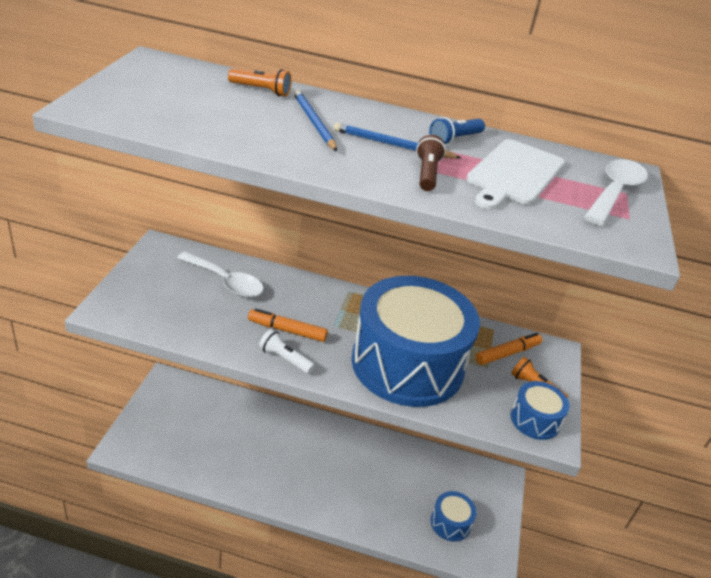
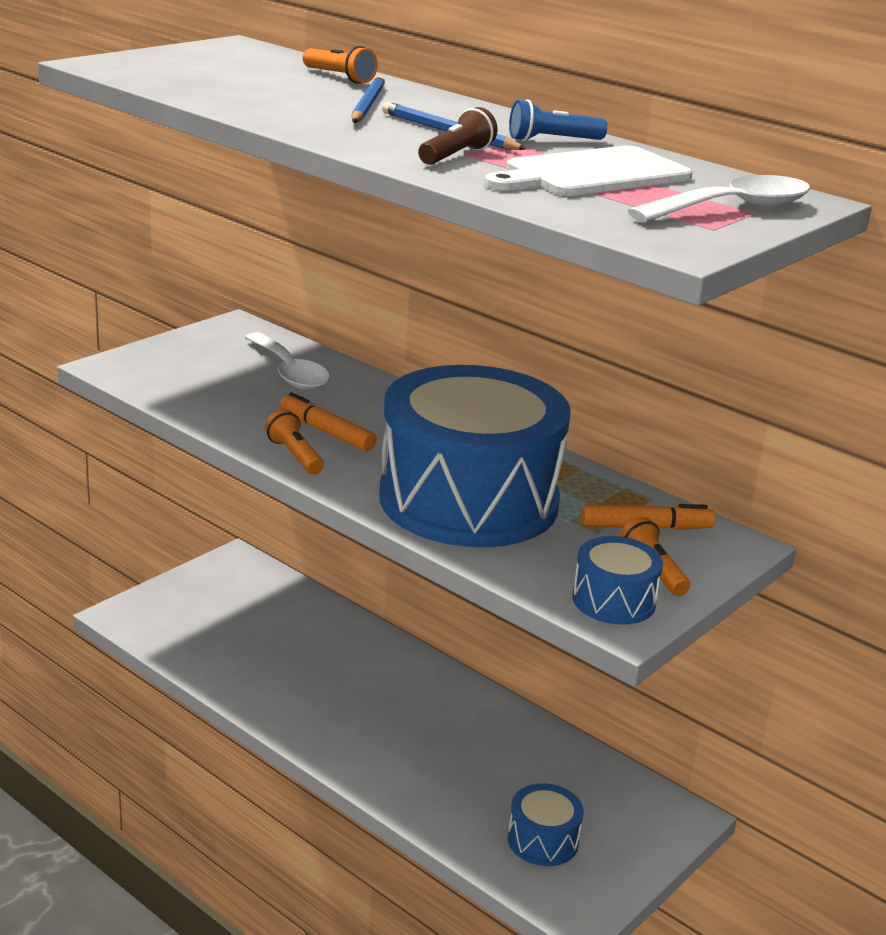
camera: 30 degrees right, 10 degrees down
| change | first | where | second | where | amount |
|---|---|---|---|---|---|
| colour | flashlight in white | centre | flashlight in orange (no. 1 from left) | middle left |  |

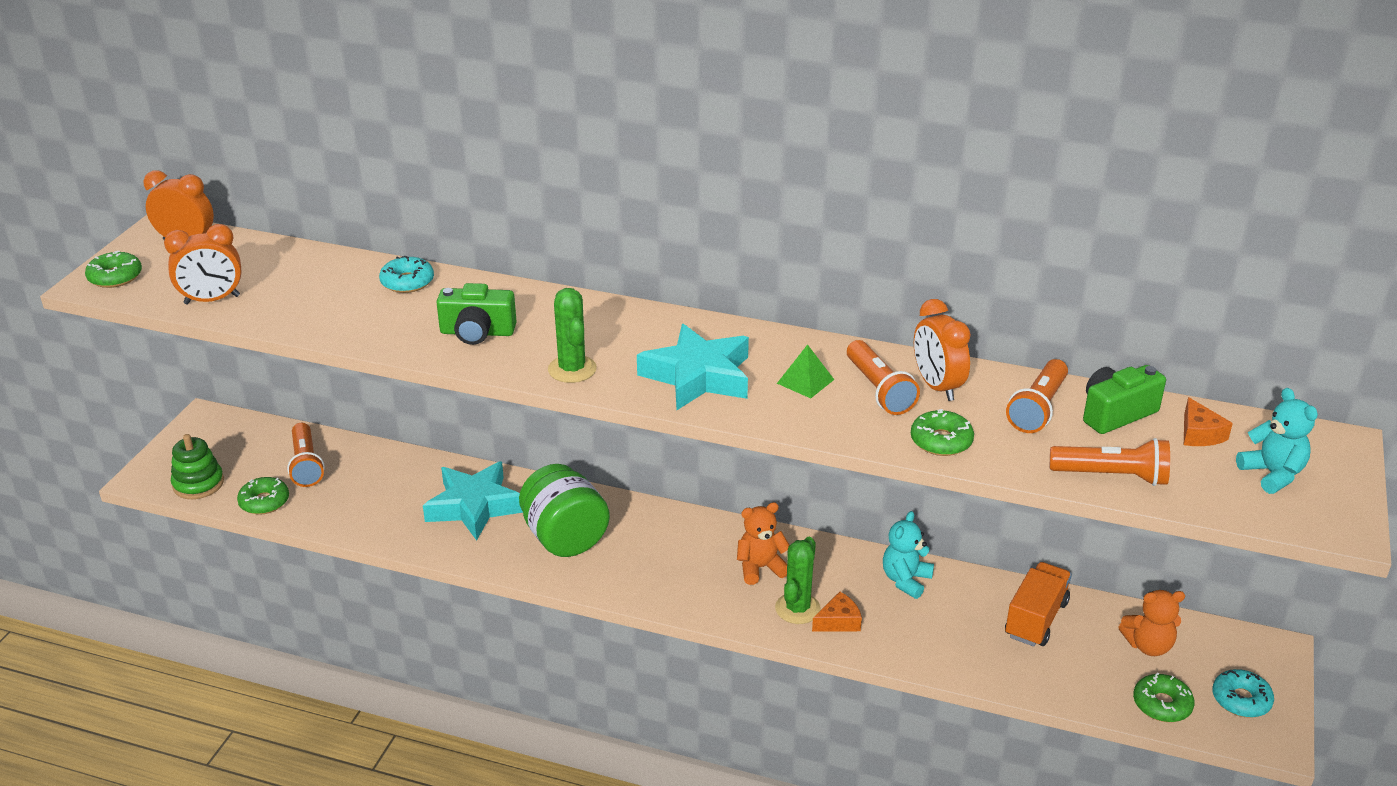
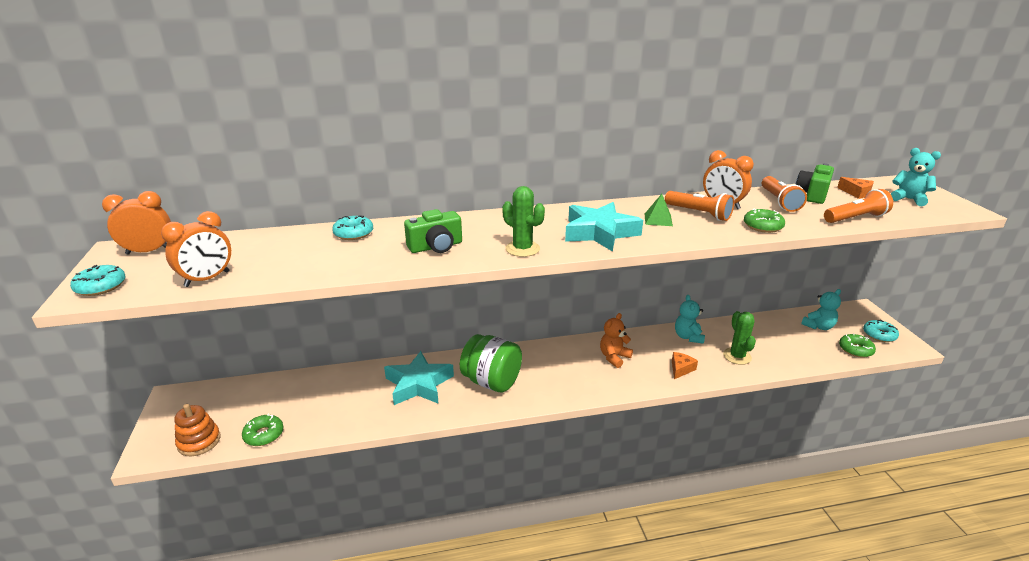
camera: 30 degrees left, 5 degrees down
| change | first | where | second | where | amount |
|---|---|---|---|---|---|
| colour | donut in green (no. 1 from left) | middle left | donut in turquoise (no. 1 from left) | middle left |  |
| missing | flashlight in orange (no. 1 from left) | middle left |  |  |  |
| colour | stacking toy in green | middle left | stacking toy in orange | bottom left |  |
| relocated | cactus in green (no. 2 from left) | bottom centre |  | middle right |  |
| missing | truck in orange | bottom right |  |  |  |
| colour | teddy bear in orange (no. 2 from left) | bottom right | teddy bear in turquoise (no. 2 from left) | middle right |  |

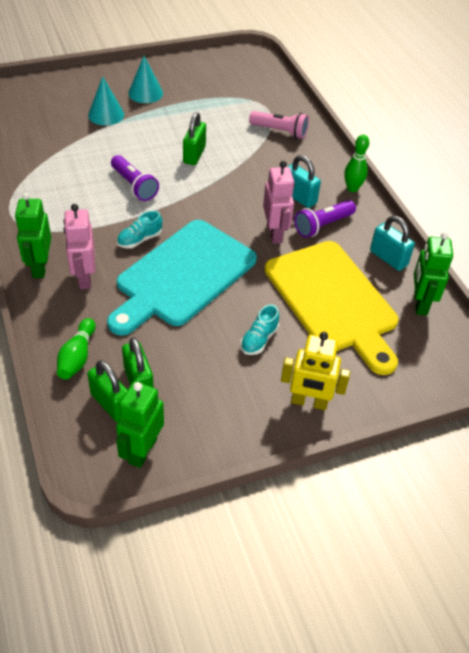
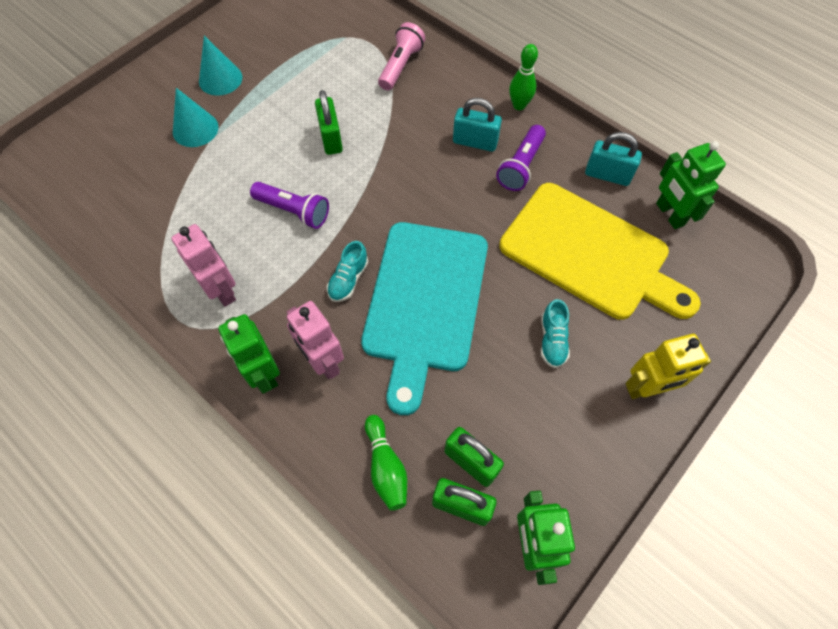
camera: 25 degrees left, 15 degrees up
| change | first | where | second | where | amount |
|---|---|---|---|---|---|
| spun | flashlight in pink | top centre |  | top centre | 60 degrees counterclockwise |
| relocated | robot in pink (no. 2 from left in the first image) | top centre | robot in pink (no. 1 from left) | middle left |  |

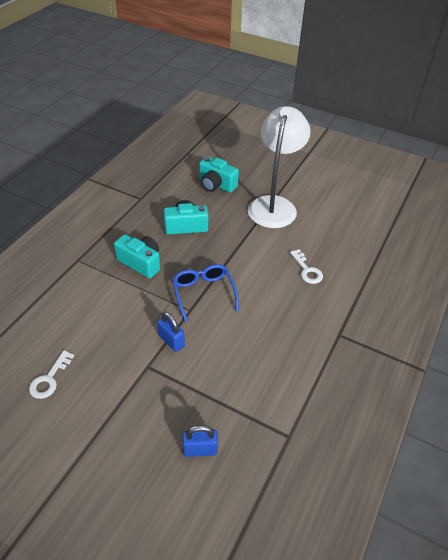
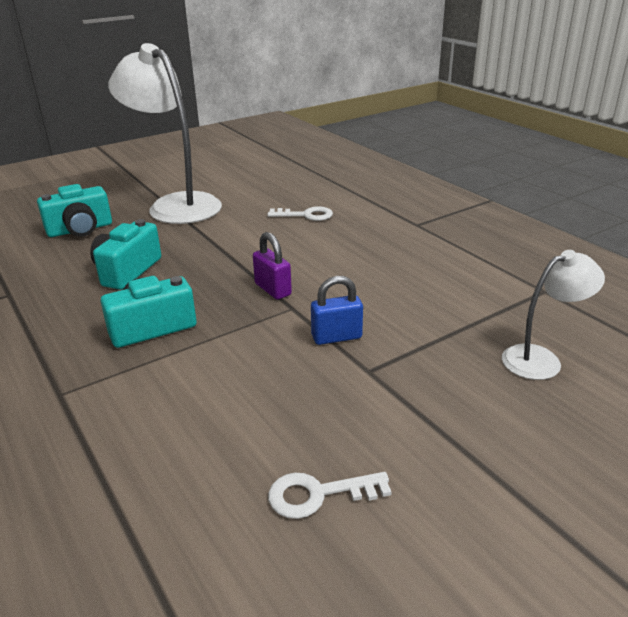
camera: 60 degrees left, 15 degrees down
| change | first | where | second | where | amount |
|---|---|---|---|---|---|
| exchanged | glasses in blue | centre | padlock in purple | centre |  |
| spun | key in white (no. 1 from left in the first image) | bottom left | key in white (no. 2 from left) | bottom centre | 120 degrees clockwise |
| exchanged | padlock in blue (no. 2 from left) | bottom centre | lamp in white (no. 2 from left) | middle right |  |

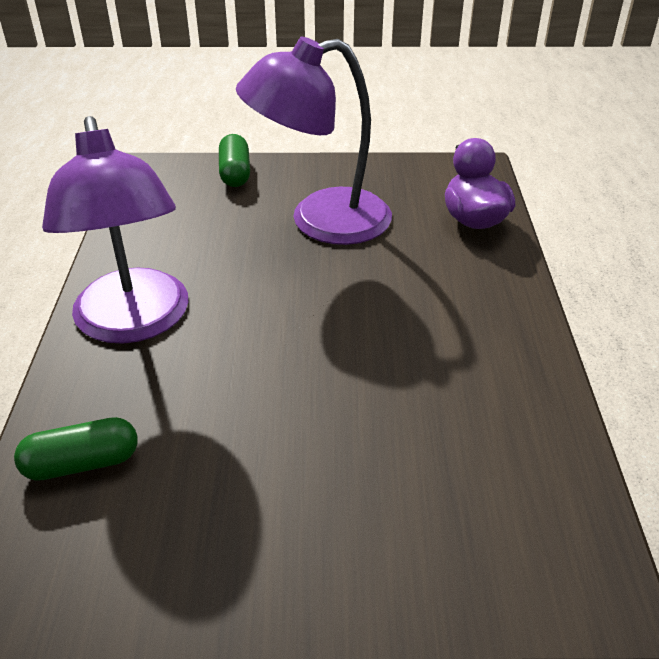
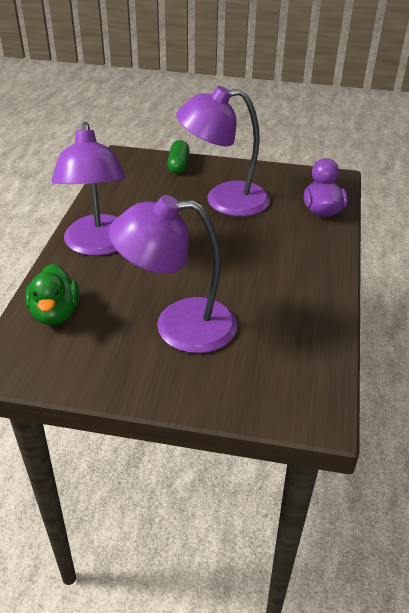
camera: 10 degrees right, 0 degrees up
| change | first | where | second | where | amount |
|---|---|---|---|---|---|
| exchanged | capsule in green (no. 1 from left) | bottom left | duck in green | middle left |  |
| appeared |  |  | lamp in purple (no. 2 from left) | centre |  |

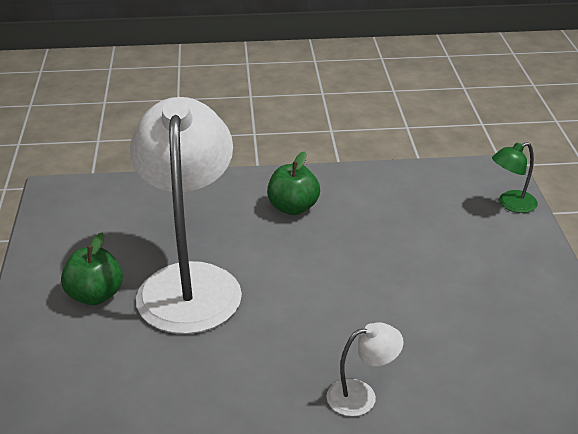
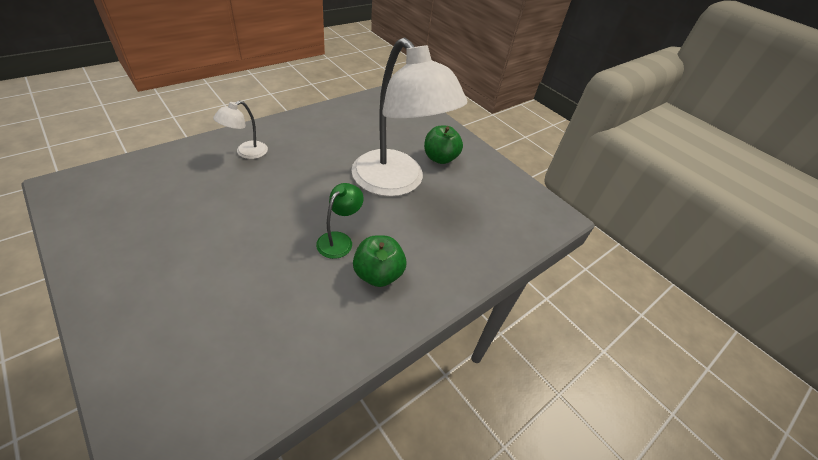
camera: 140 degrees right, 10 degrees up
| change | first | where | second | where | amount |
|---|---|---|---|---|---|
| relocated | lamp in green | middle right |  | centre |  |

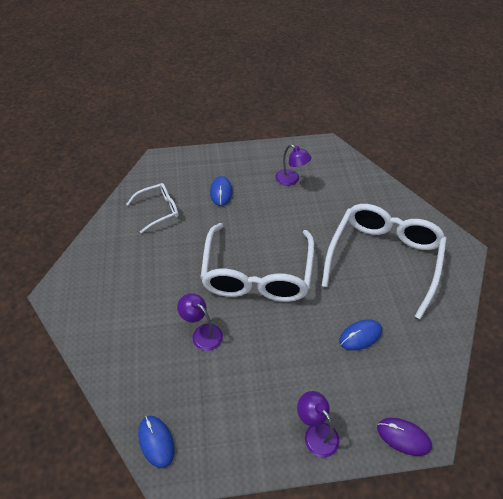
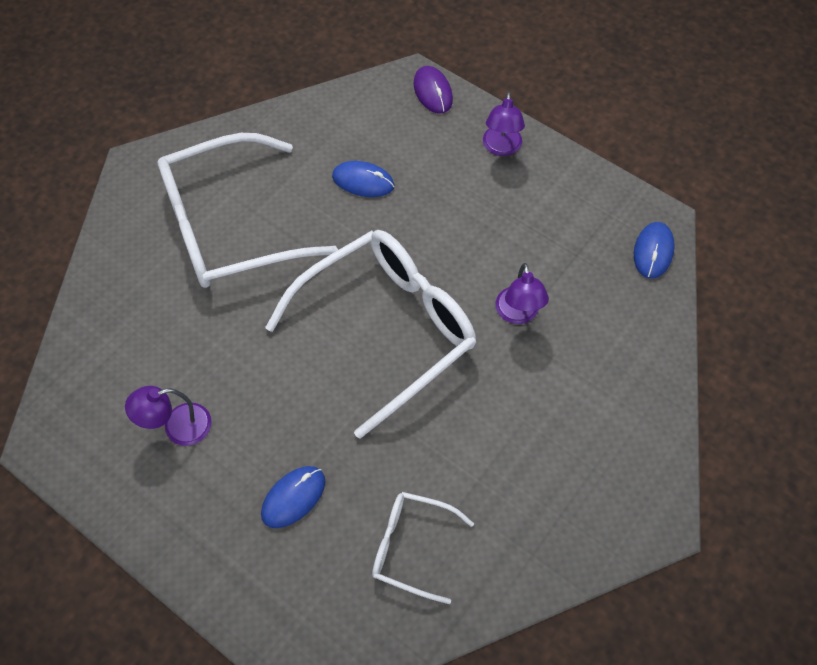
camera: 135 degrees left, 10 degrees up
| change | first | where | second | where | amount |
|---|---|---|---|---|---|
| spun | lamp in purple (no. 2 from left in the first image) | top centre | lamp in purple (no. 1 from left) | middle left | 105 degrees counterclockwise |

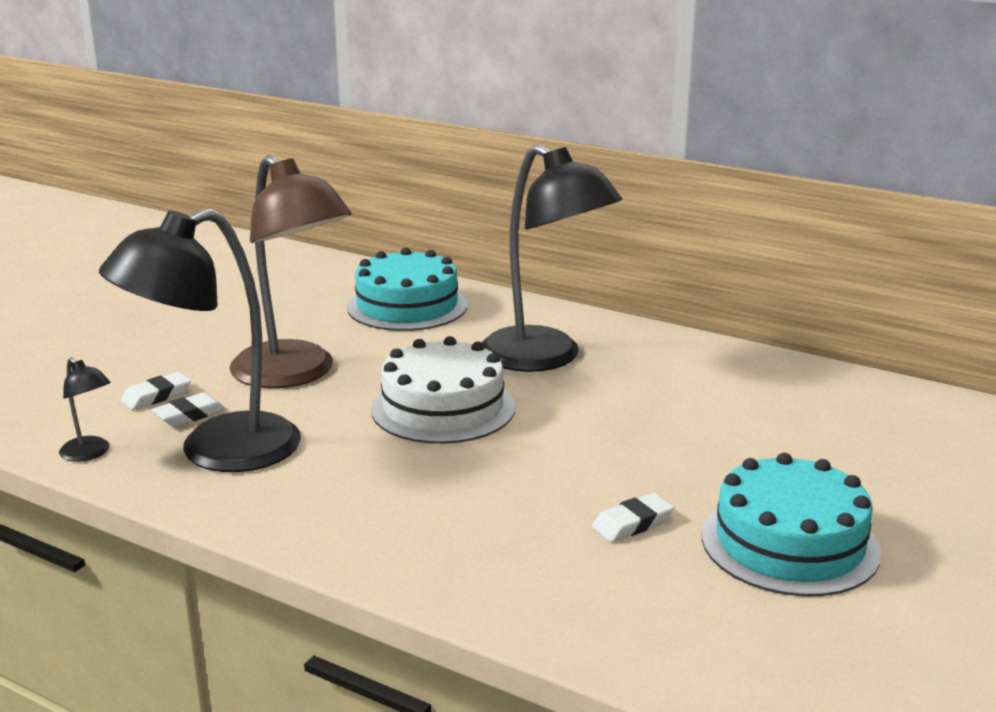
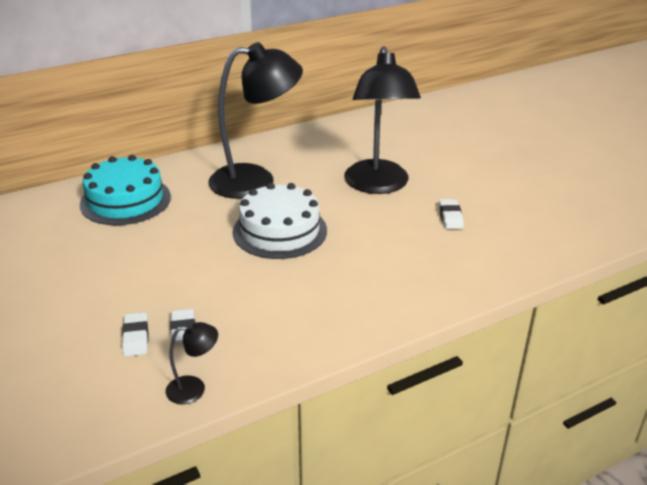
camera: 60 degrees left, 10 degrees up
| change | first | where | second | where | amount |
|---|---|---|---|---|---|
| missing | lamp in brown | middle left |  |  |  |
| relocated | lamp in black (no. 2 from left in the first image) | middle left | lamp in black (no. 3 from left) | top centre |  |
| missing | cake in turquoise (no. 2 from left) | bottom right |  |  |  |

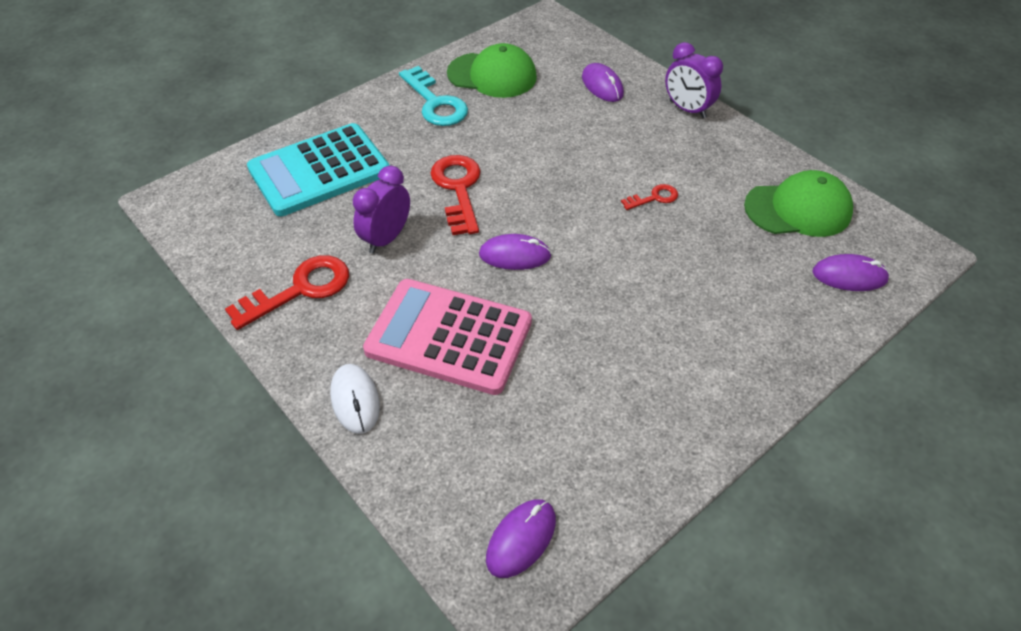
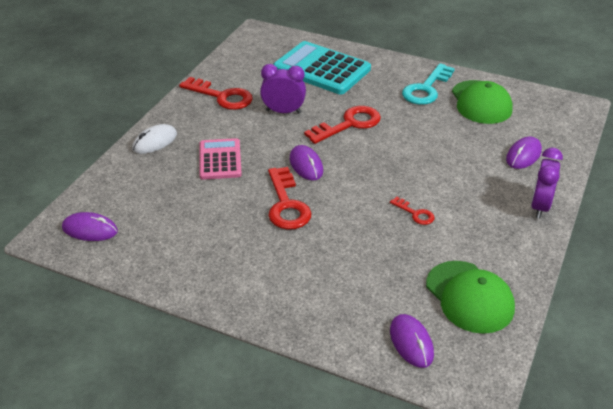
camera: 65 degrees right, 10 degrees down
| change | first | where | second | where | amount |
|---|---|---|---|---|---|
| size | calculator in pink | centre |  | centre | x0.61 |
| appeared |  |  | key in red (no. 2 from left) | centre |  |

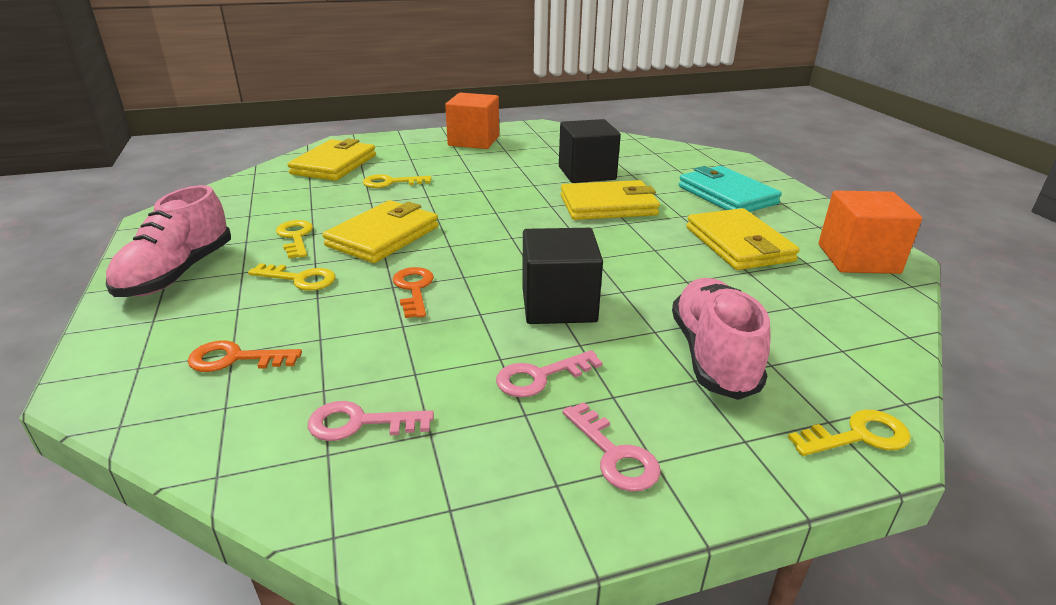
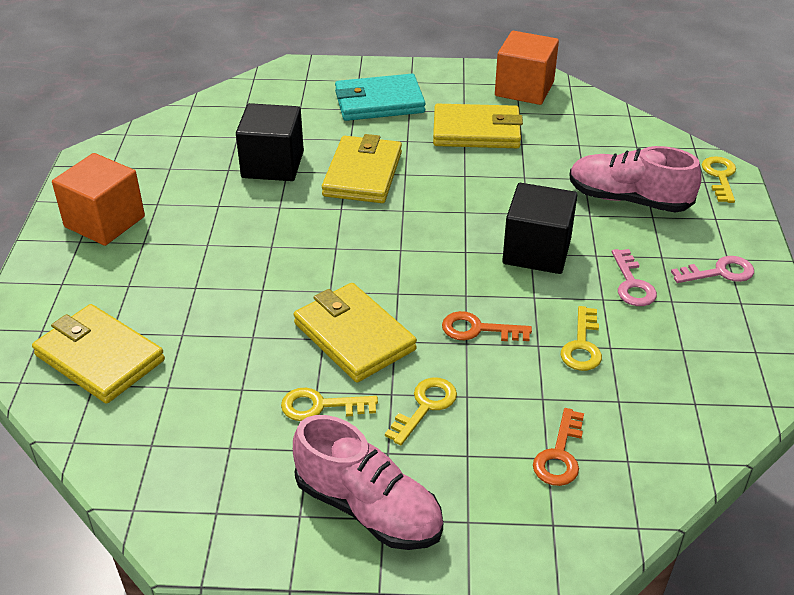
camera: 70 degrees left, 10 degrees up
| change | first | where | second | where | amount |
|---|---|---|---|---|---|
| relocated | key in yellow (no. 3 from left) | top centre |  | middle right |  |
| missing | key in pink (no. 1 from left) | bottom centre |  |  |  |

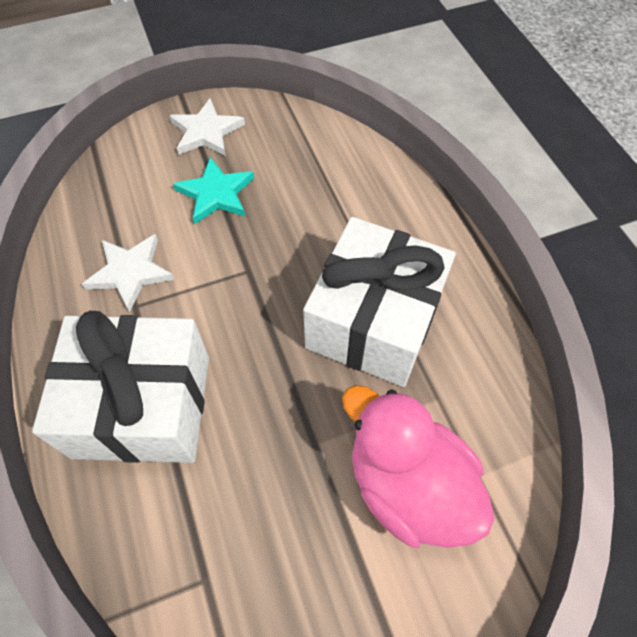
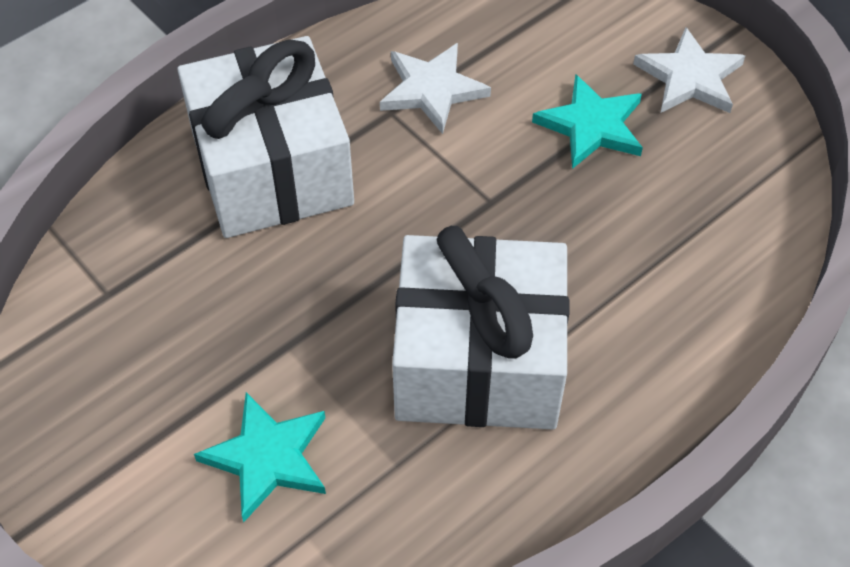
camera: 70 degrees right, 5 degrees down
| change | first | where | second | where | amount |
|---|---|---|---|---|---|
| exchanged | duck in pink | bottom centre | star in turquoise (no. 1 from left) | bottom left |  |

